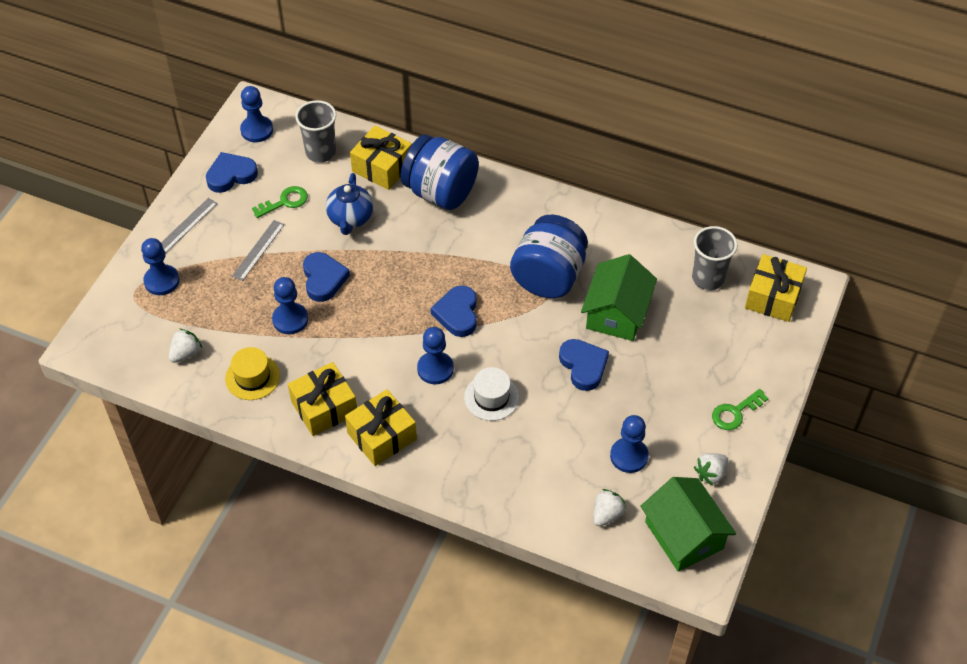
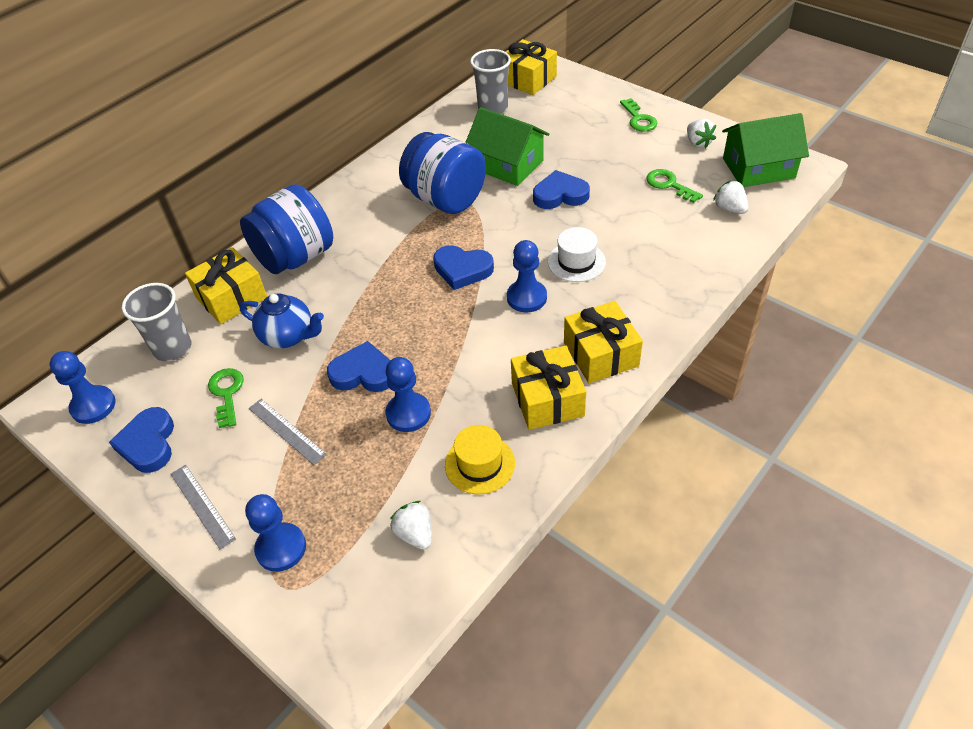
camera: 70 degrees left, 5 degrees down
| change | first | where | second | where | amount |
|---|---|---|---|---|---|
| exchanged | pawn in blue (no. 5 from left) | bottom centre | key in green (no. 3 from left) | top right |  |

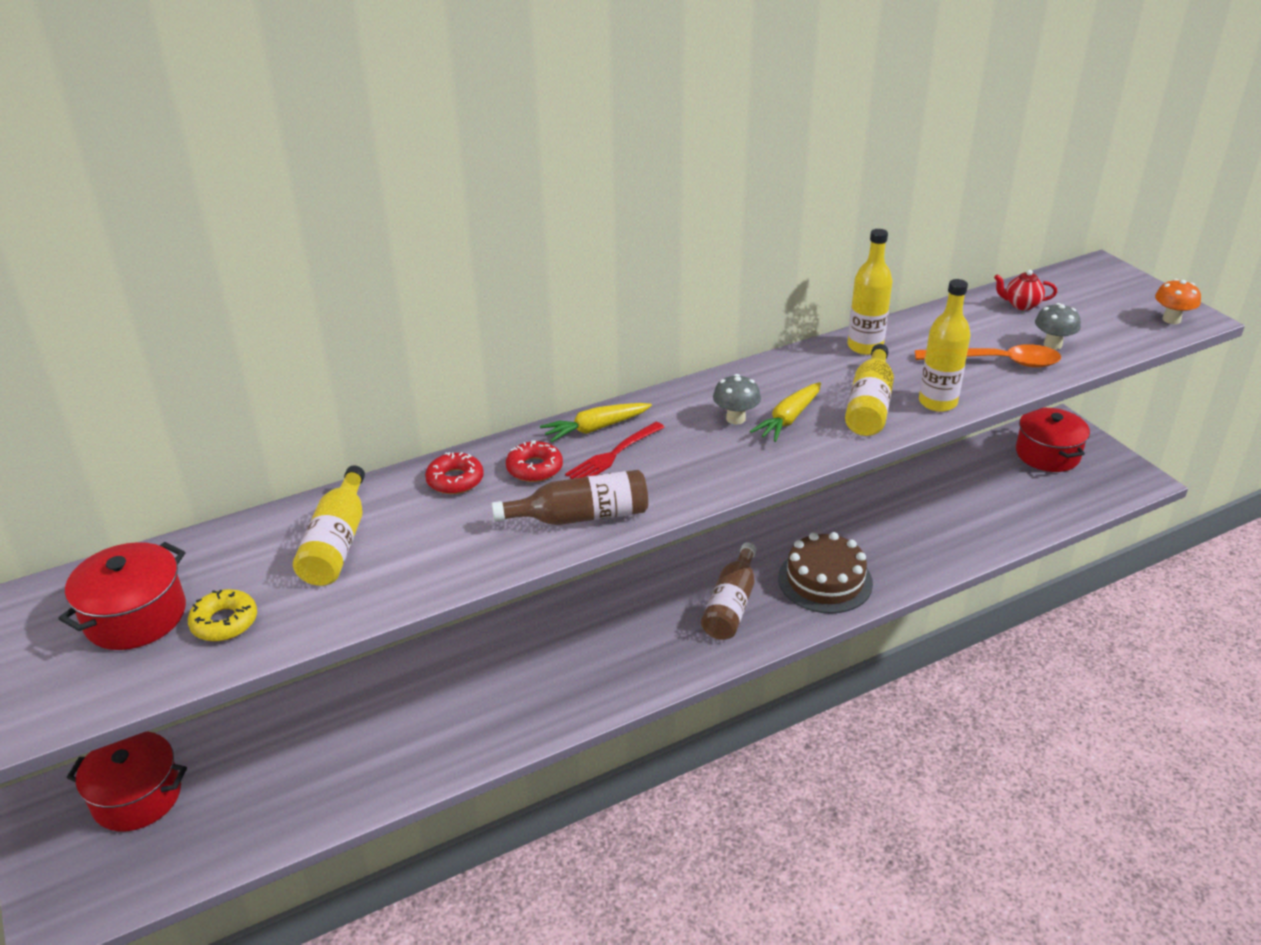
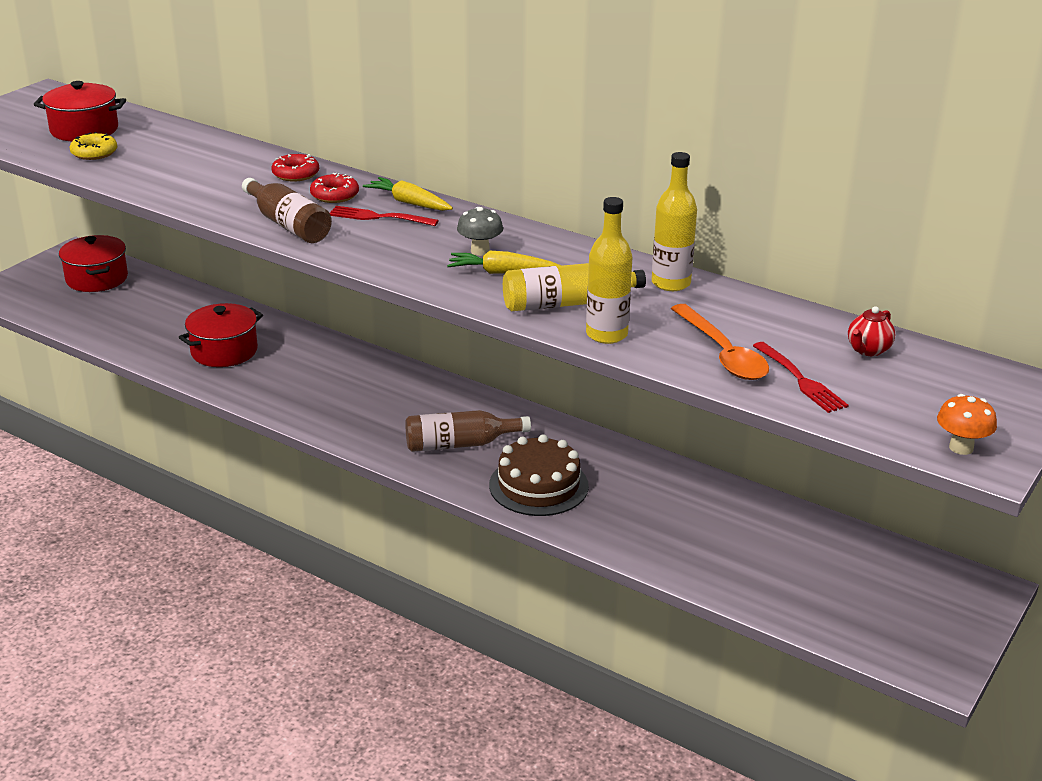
camera: 60 degrees right, 5 degrees down
| change | first | where | second | where | amount |
|---|---|---|---|---|---|
| spun | teapot in red | top right |  | middle right | 120 degrees counterclockwise |
| exchanged | mushroom in grey (no. 2 from left) | middle right | fork in red (no. 2 from left) | middle right |  |
| relocated | pot in red (no. 3 from left) | middle right |  | middle left |  |
| missing | bottle in yellow (no. 1 from left) | middle left |  |  |  |

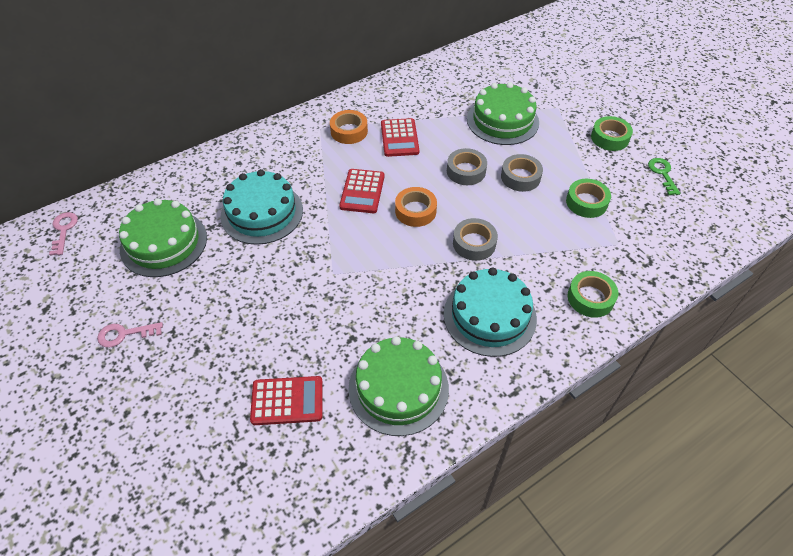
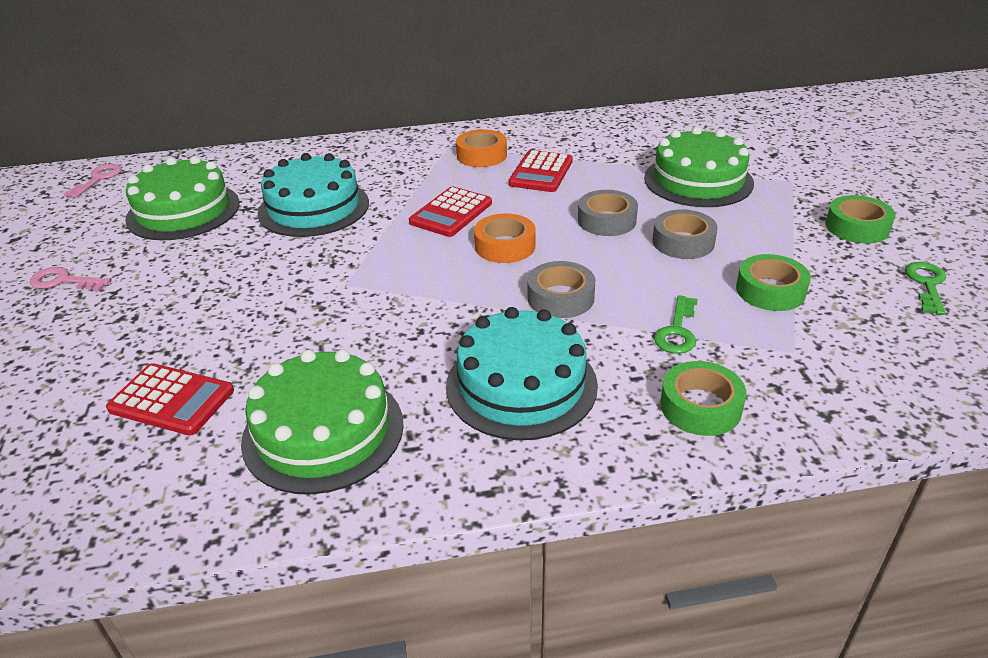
camera: 25 degrees right, 15 degrees down
| change | first | where | second | where | amount |
|---|---|---|---|---|---|
| appeared |  |  | key in green (no. 1 from left) | middle right |  |

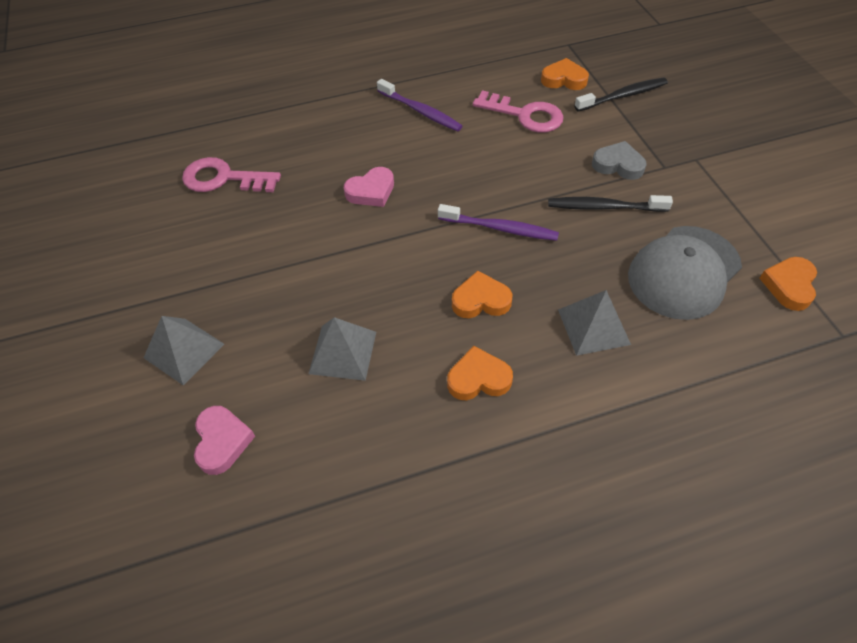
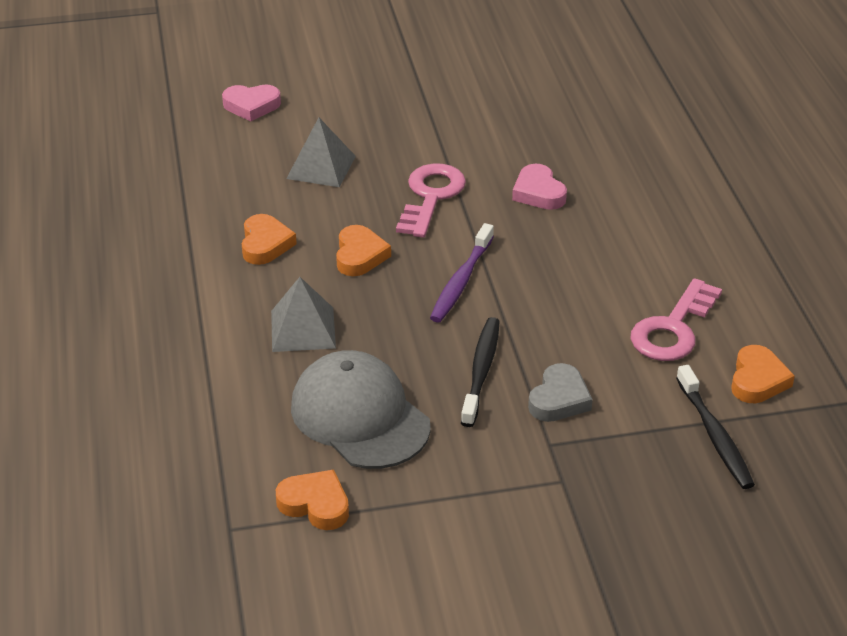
camera: 95 degrees right, 15 degrees down
| change | first | where | second | where | amount |
|---|---|---|---|---|---|
| missing | toothbrush in purple (no. 1 from left) | top centre |  |  |  |
| relocated | key in pink (no. 1 from left) | top left |  | top centre |  |
| missing | pyramid in grey (no. 1 from left) | middle left |  |  |  |

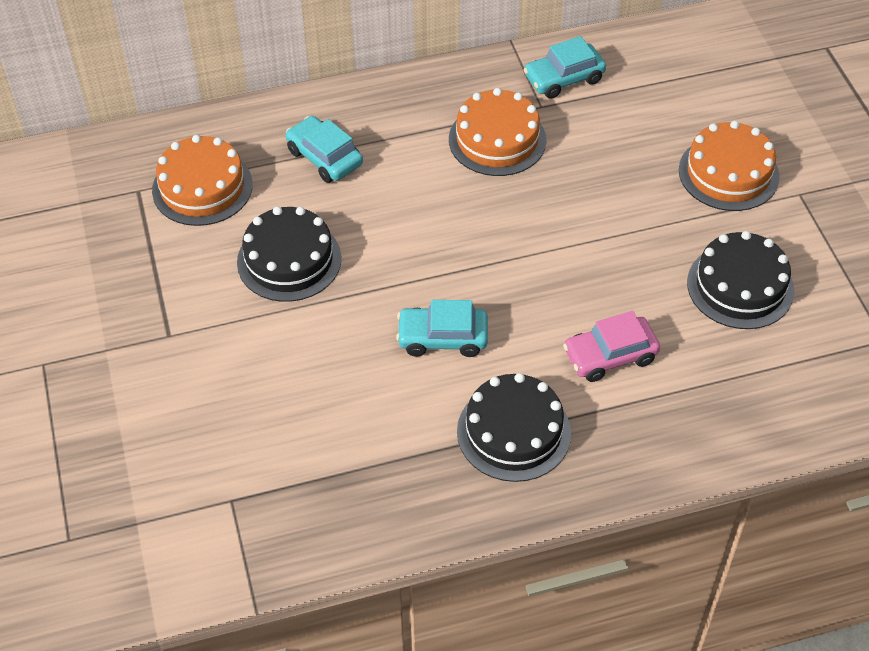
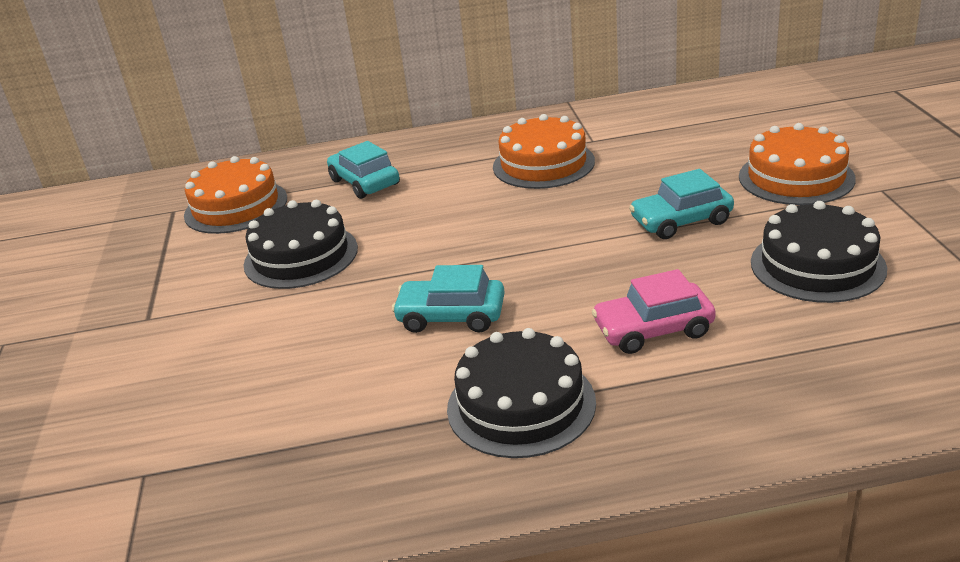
camera: 10 degrees right, 20 degrees down
| change | first | where | second | where | amount |
|---|---|---|---|---|---|
| relocated | car in turquoise (no. 3 from left) | top centre |  | middle right |  |

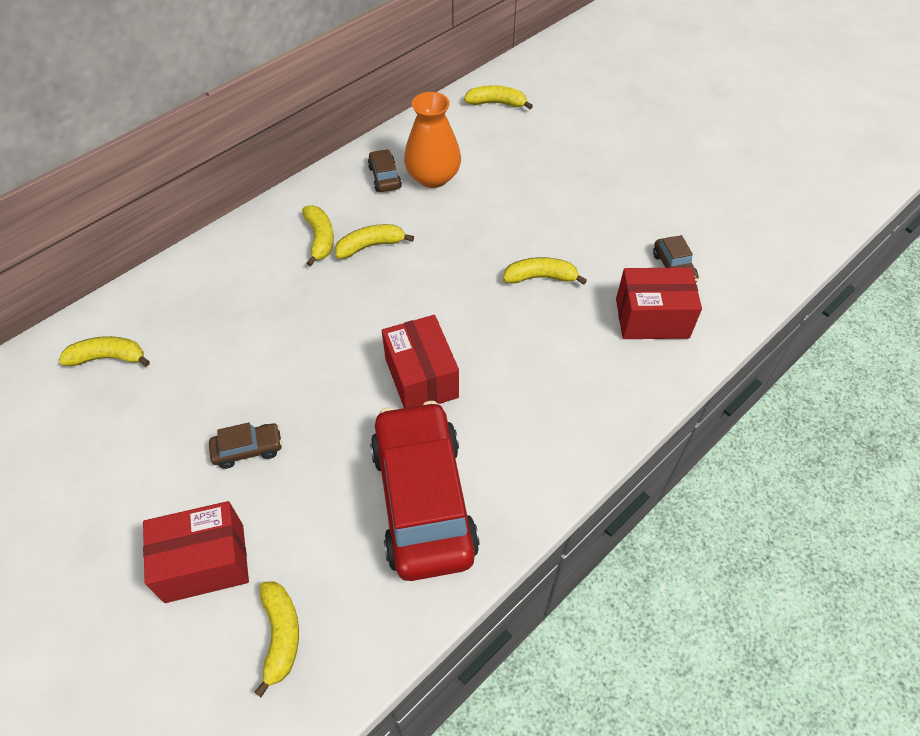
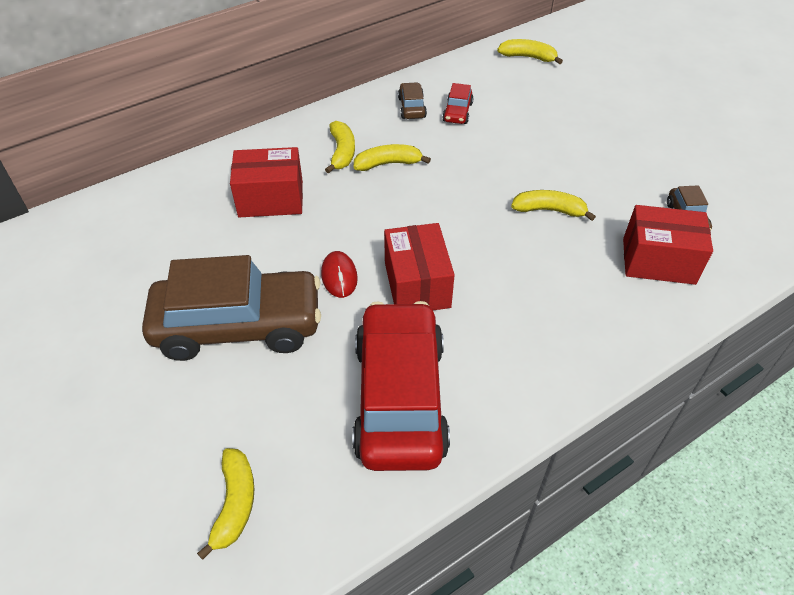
camera: 10 degrees right, 5 degrees down
| change | first | where | second | where | amount |
|---|---|---|---|---|---|
| exchanged | vase in orange | top centre | car in red (no. 2 from left) | top centre |  |
| missing | banana in yellow (no. 1 from left) | middle left |  |  |  |
| size | car in brown (no. 1 from left) | middle left |  | middle left | x2.43 |
| relocated | box in red (no. 1 from left) | bottom left |  | top centre |  |
| appeared |  |  | mouse in red | centre |  |

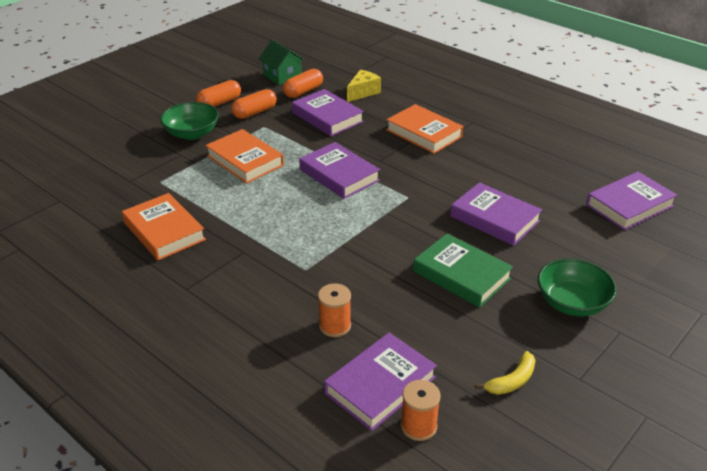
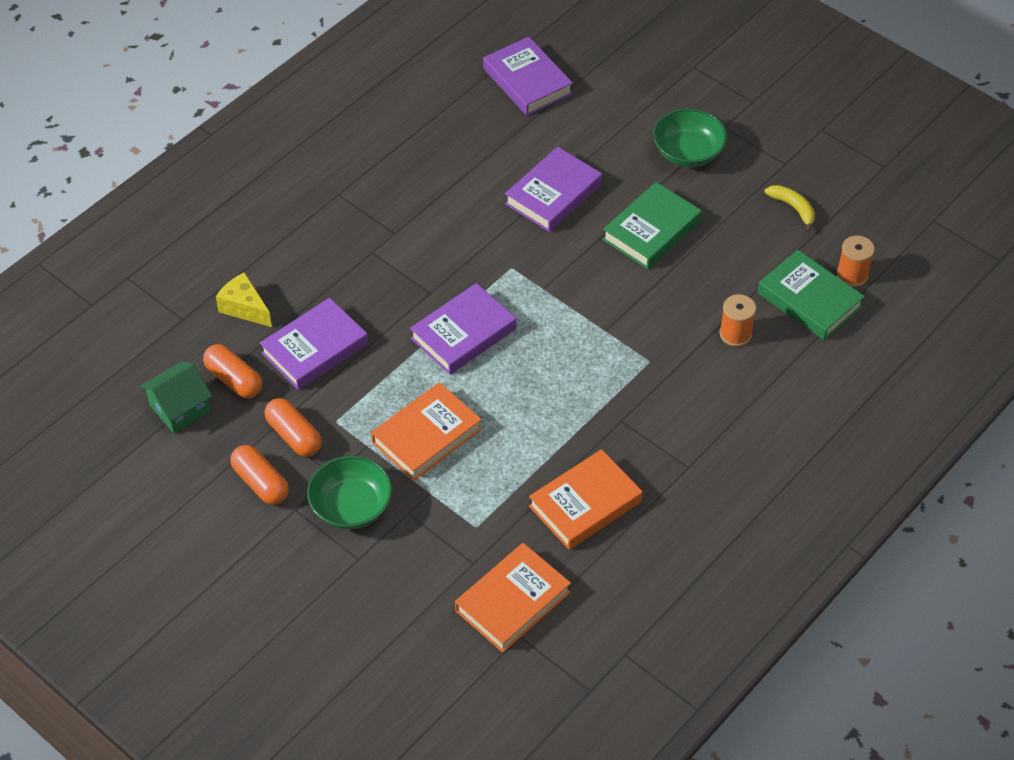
camera: 90 degrees left, 15 degrees up
| change | first | where | second | where | amount |
|---|---|---|---|---|---|
| relocated | book in orange (no. 3 from left in the first image) | top centre | book in orange (no. 2 from left) | bottom centre |  |
| colour | book in purple (no. 3 from left) | bottom centre | book in green (no. 2 from left) | middle right |  |

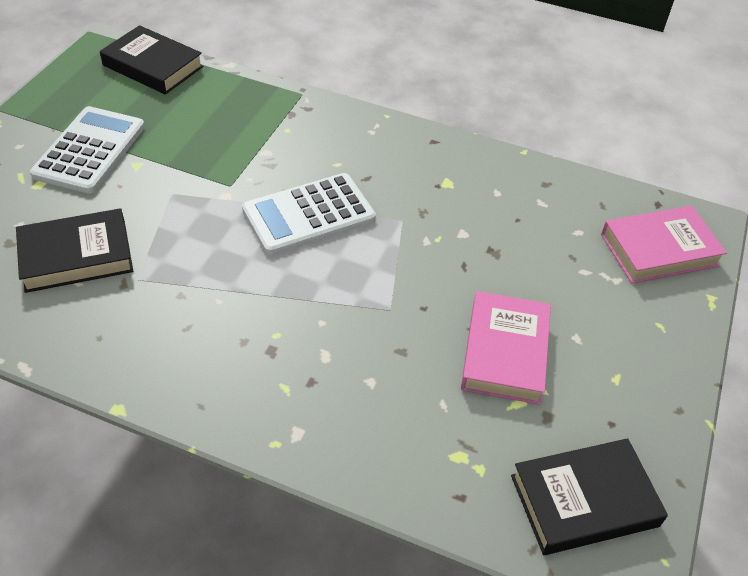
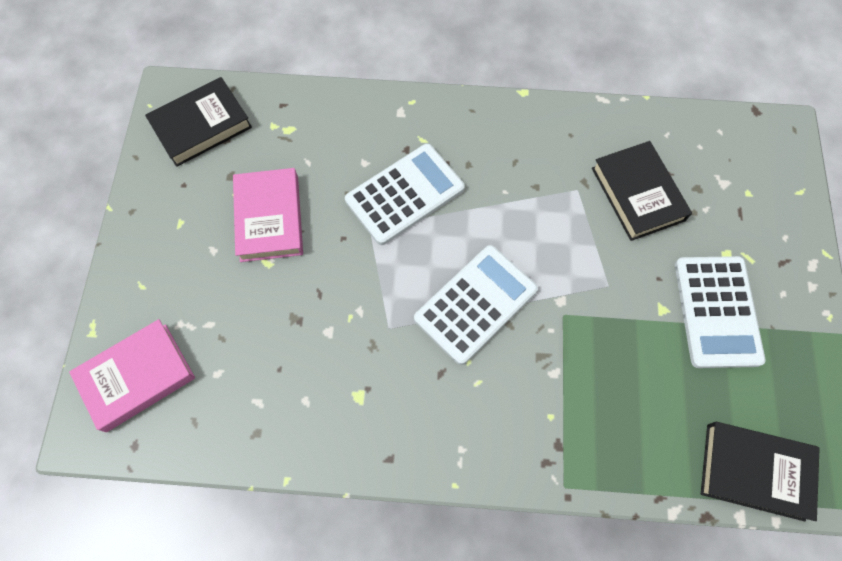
camera: 165 degrees right, 20 degrees up
| change | first | where | second | where | amount |
|---|---|---|---|---|---|
| spun | book in black (no. 1 from left in the first image) | middle left | book in black (no. 2 from left) | middle right | 75 degrees counterclockwise |
| appeared |  |  | calculator in white (no. 1 from left) | centre |  |

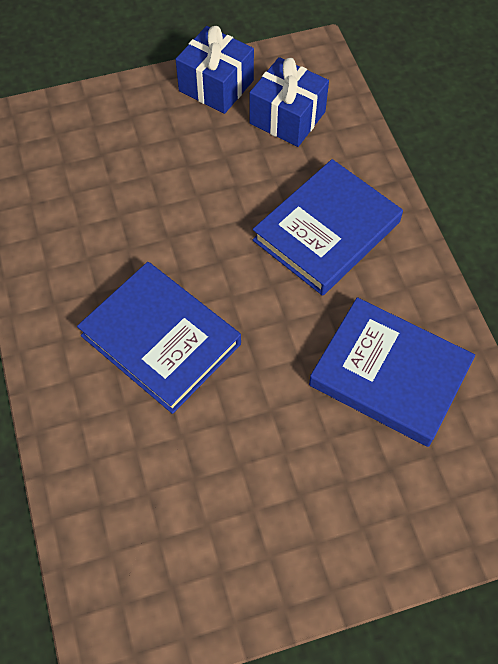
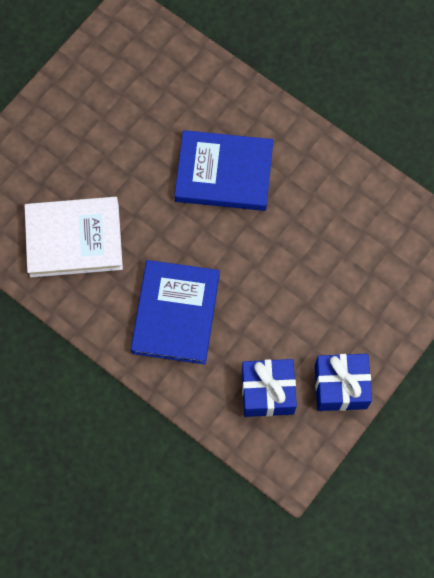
camera: 145 degrees right, 10 degrees up
| change | first | where | second | where | amount |
|---|---|---|---|---|---|
| colour | book in blue (no. 3 from left) | middle right | book in white | middle left |  |

